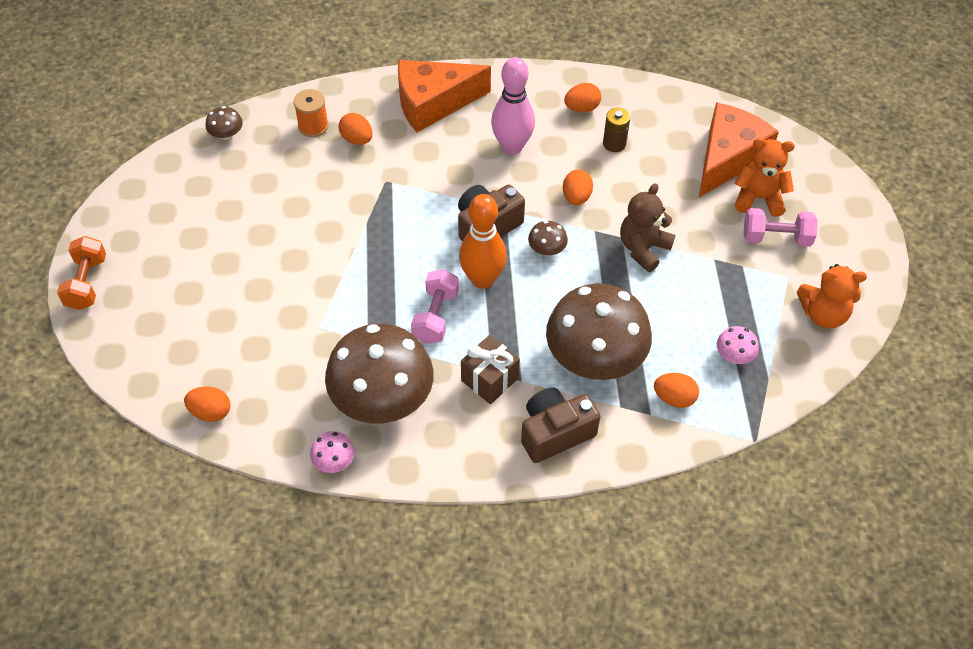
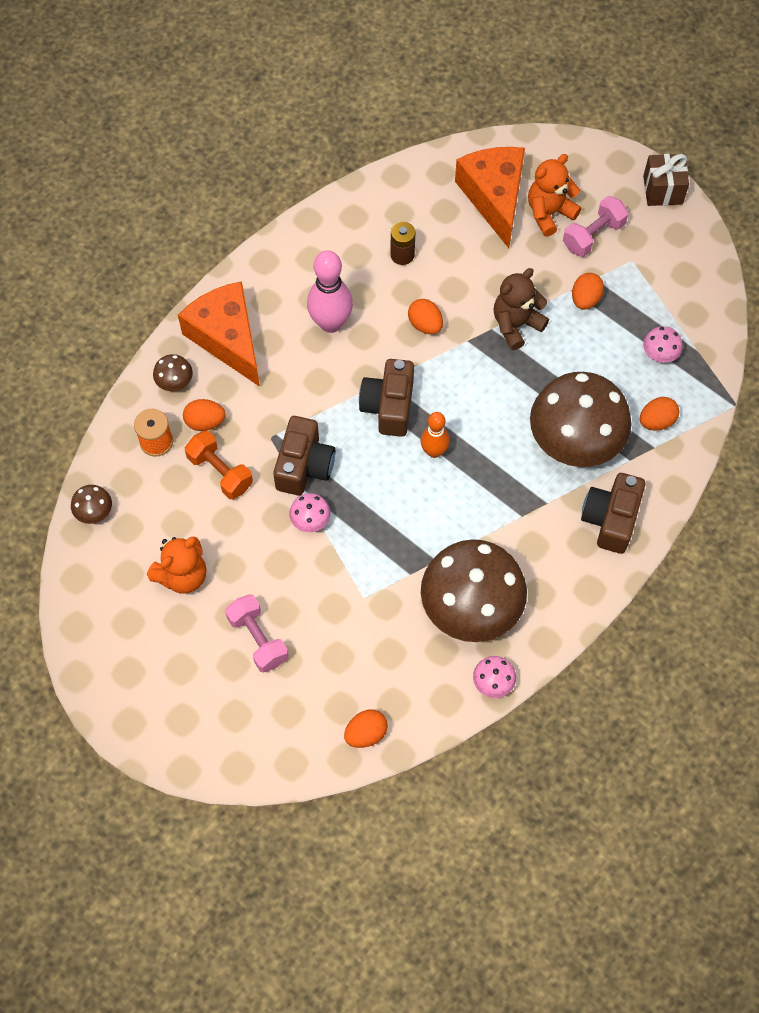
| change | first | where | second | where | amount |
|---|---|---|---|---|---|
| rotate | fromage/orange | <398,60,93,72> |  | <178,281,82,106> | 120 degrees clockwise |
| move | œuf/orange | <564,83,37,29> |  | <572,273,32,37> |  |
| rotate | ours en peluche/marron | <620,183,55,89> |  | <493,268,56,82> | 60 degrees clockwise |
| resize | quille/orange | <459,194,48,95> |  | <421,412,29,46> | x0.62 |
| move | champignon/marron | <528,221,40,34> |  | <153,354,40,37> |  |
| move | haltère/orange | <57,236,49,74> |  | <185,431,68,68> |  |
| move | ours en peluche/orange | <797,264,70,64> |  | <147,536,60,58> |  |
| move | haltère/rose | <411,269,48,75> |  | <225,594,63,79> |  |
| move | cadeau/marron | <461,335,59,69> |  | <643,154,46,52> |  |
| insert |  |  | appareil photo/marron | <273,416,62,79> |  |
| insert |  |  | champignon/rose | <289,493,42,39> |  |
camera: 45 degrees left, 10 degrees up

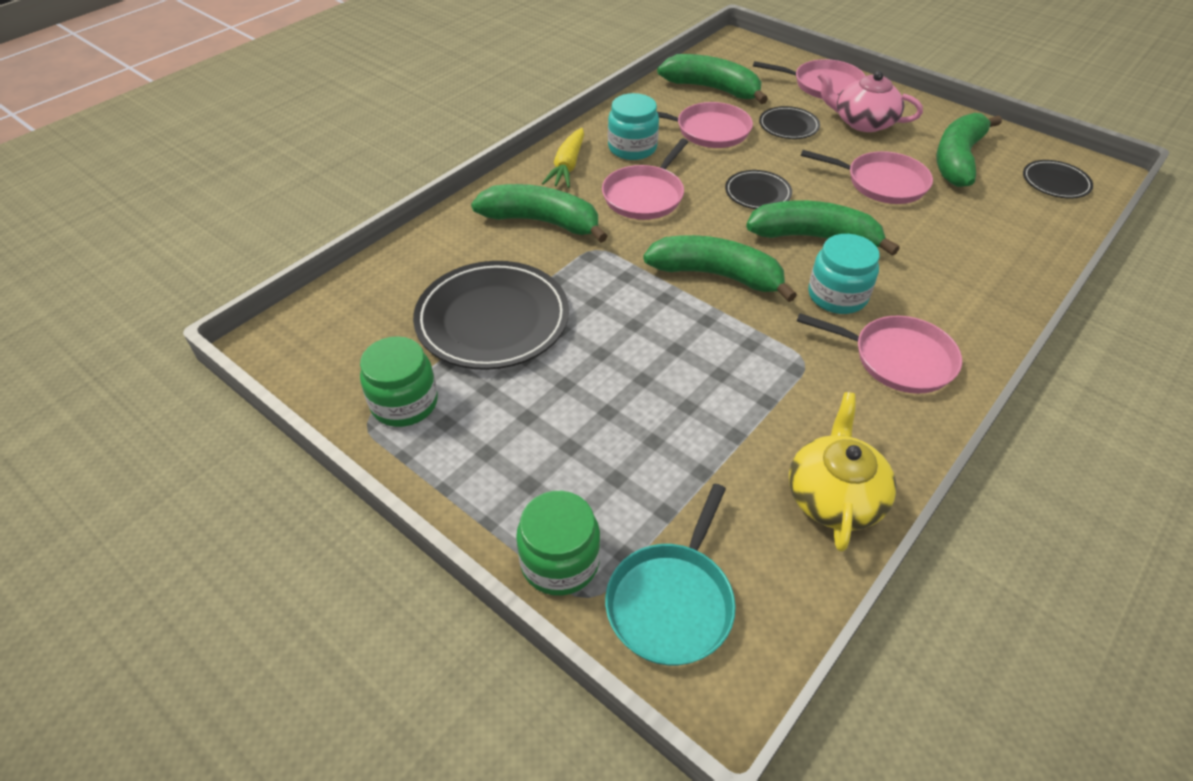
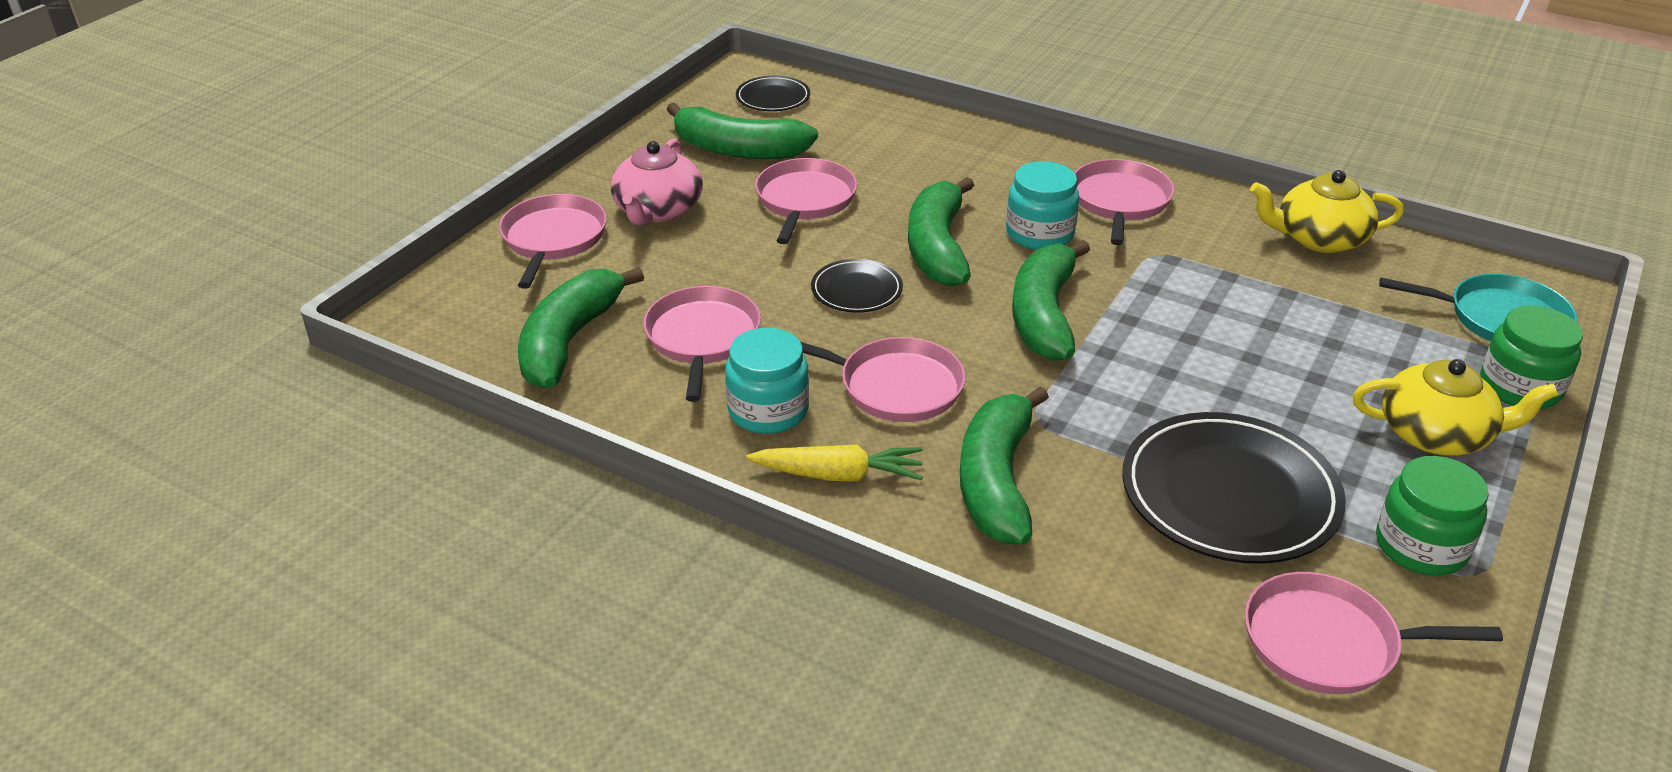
| change | first | where | second | where | amount |
|---|---|---|---|---|---|
| delete | assiette/noir | <759,106,61,33> |  |  |  |
| insert |  |  | théière/jaune | <1353,359,205,97> |  |
| insert |  |  | poêle/rose | <1245,572,258,122> |  |
camera: 100 degrees left, 10 degrees down

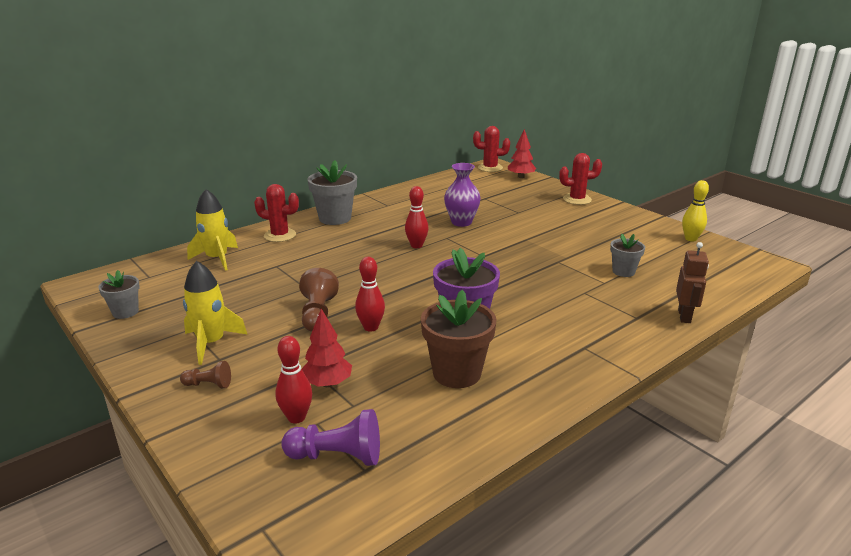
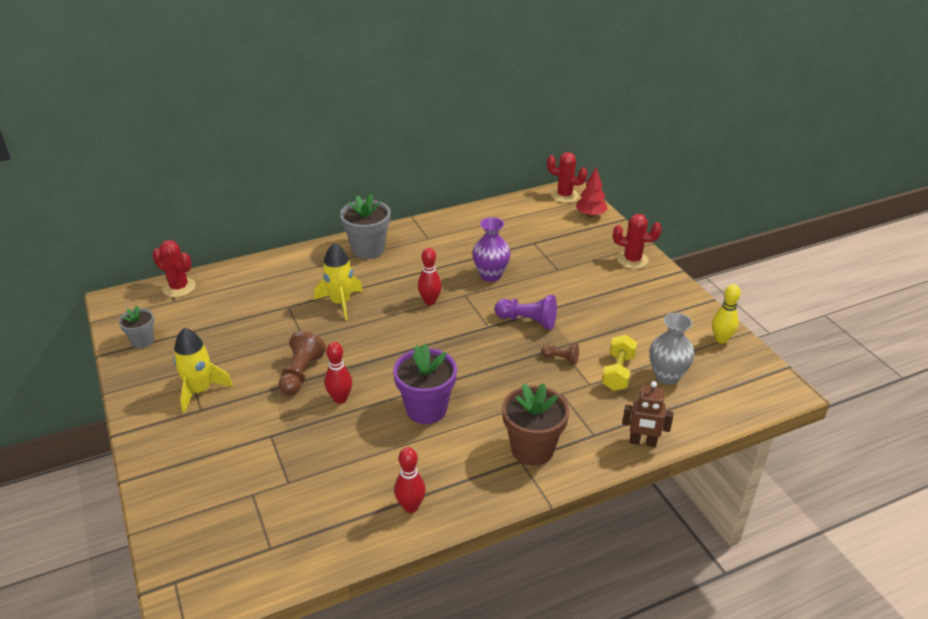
| change | first | where | second | where | amount |
|---|---|---|---|---|---|
| move | cactus/rouge | <254,184,45,58> |  | <152,240,44,57> |  |
| move | fusée/jaune | <187,189,51,82> |  | <314,243,49,77> |  |
| replace | pot de fleurs/gris | <610,234,35,43> | haltère/jaune | <602,335,35,56> |  |
| rotate | robot/marron | <676,242,33,81> |  | <622,381,51,67> | 75 degrees clockwise |
| move | pot de fleurs/marron | <421,290,75,98> |  | <502,383,67,83> |  |
| delete | arbre/rouge | <302,309,50,78> |  |  |  |
| move | quille/rouge | <275,336,37,87> |  | <394,447,32,66> |  |
| move | pion/marron | <180,361,51,27> |  | <541,343,38,22> |  |
| move | pion/violet | <281,409,99,57> |  | <495,295,62,35> |  |
| insert |  |  | vase/gris | <650,313,45,72> |  |
camera: 15 degrees right, 10 degrees up

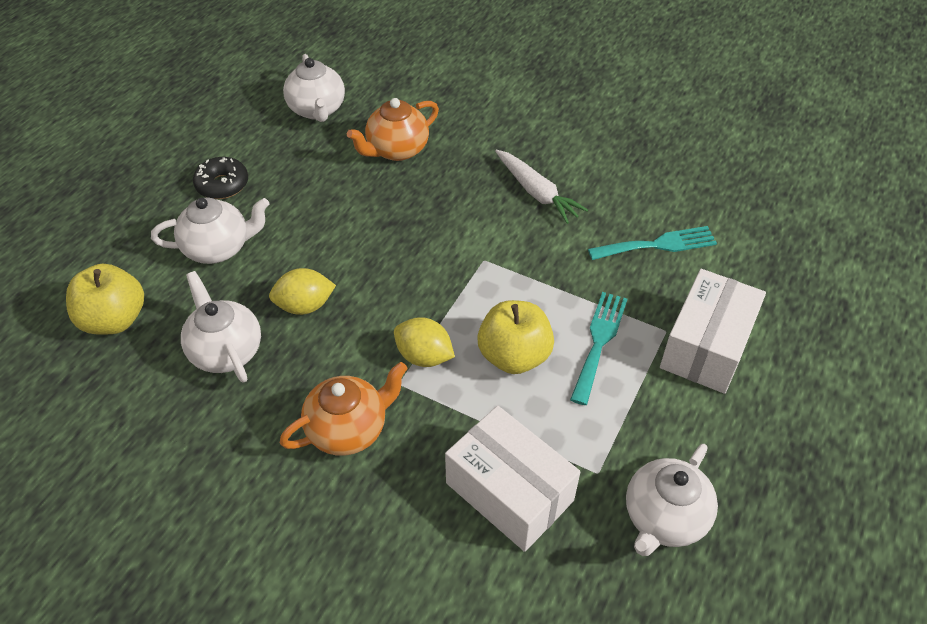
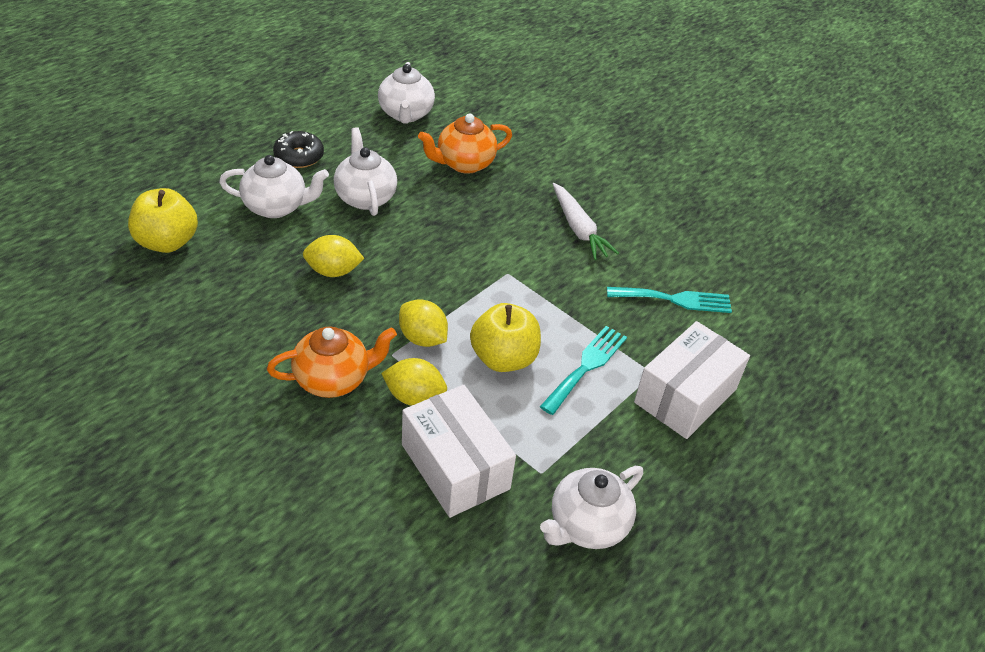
| change | first | where | second | where | amount |
|---|---|---|---|---|---|
| move | théière/blanc | <181,271,80,112> |  | <334,127,63,89> |  |
| insert |  |  | citron/jaune | <381,358,66,48> |  |
camera: 10 degrees right, 5 degrees down

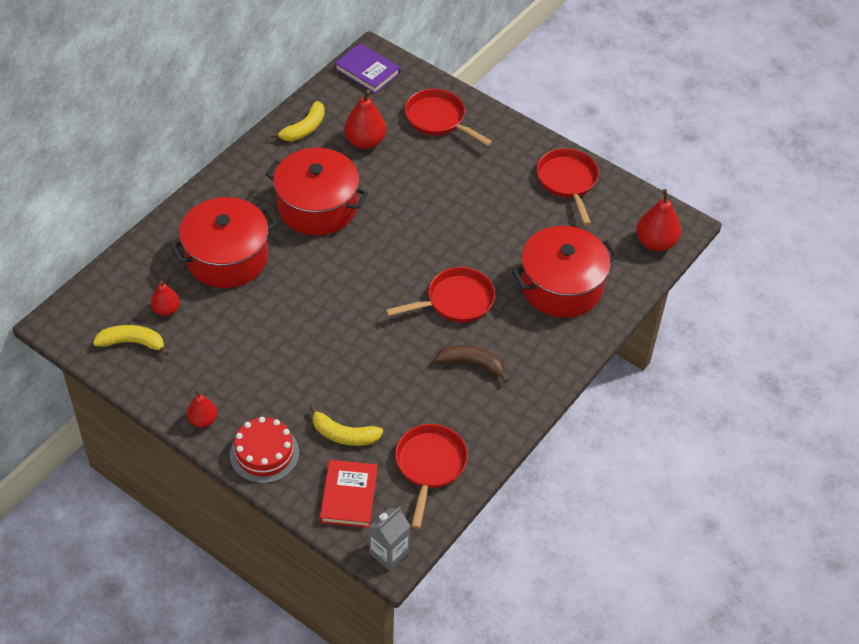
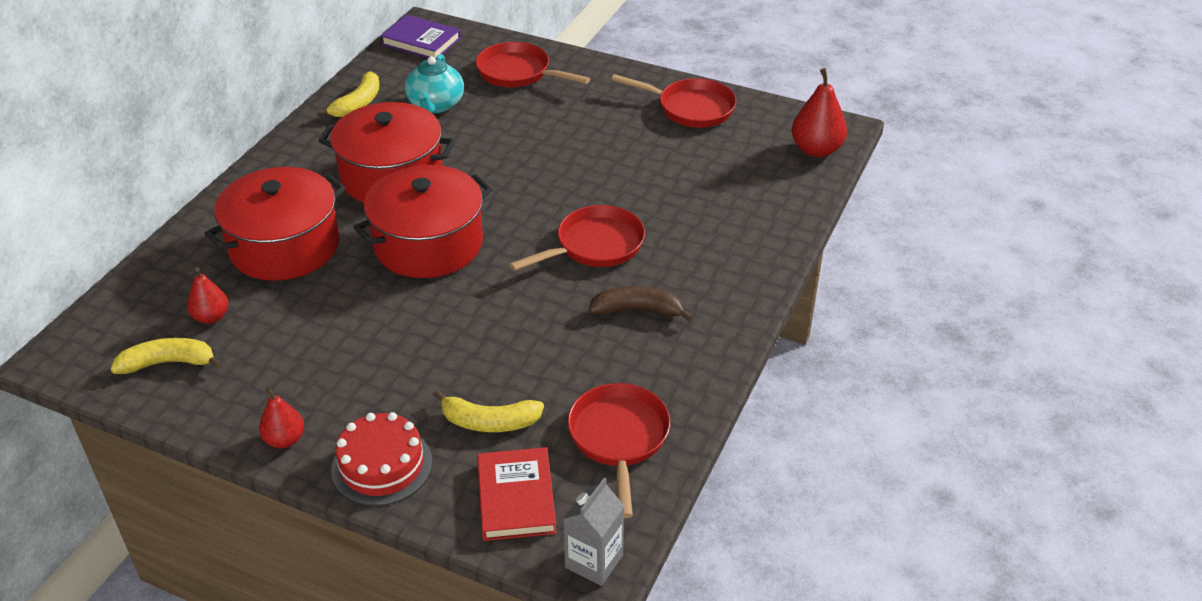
| change | first | where | second | where | amount |
|---|---|---|---|---|---|
| replace | poire/rouge | <344,90,42,59> | théière/turquoise | <405,54,59,60> |  |
| rotate | poêle/rouge | <537,148,62,77> |  | <611,74,125,54> | 135 degrees clockwise |
| move | marmite/rouge | <512,226,106,92> |  | <353,165,139,113> |  |
camera: 10 degrees left, 10 degrees down

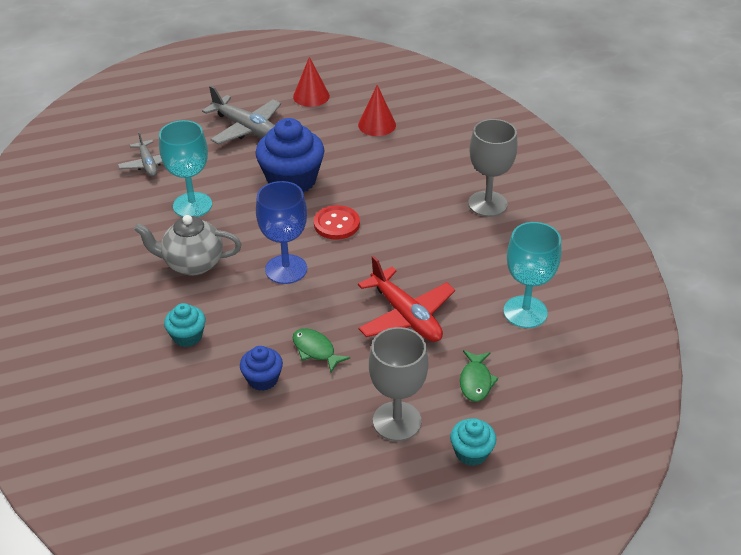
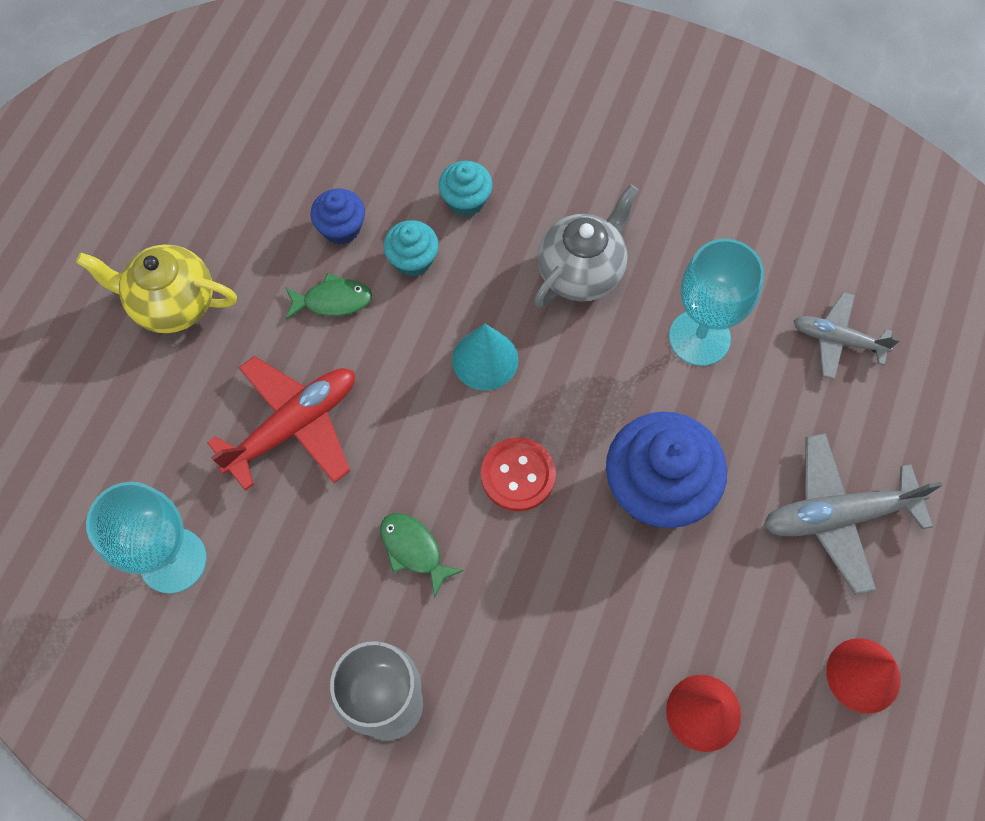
| change | first | where | second | where | amount |
|---|---|---|---|---|---|
| replace | verre à pied/bleu | <256,181,51,103> | cône/turquoise | <452,324,66,66> |  |
| rotate | avion/rouge | <358,256,97,86> |  | <207,356,148,135> | 135 degrees clockwise |
| replace | verre à pied/gris | <369,327,59,114> | théière/jaune | <76,245,161,88> |  |
| move | poisson/vert | <460,350,39,52> |  | <380,513,84,85> |  |
| move | muffin/turquoise | <450,418,46,48> |  | <383,220,56,57> |  |
camera: 130 degrees right, 25 degrees up

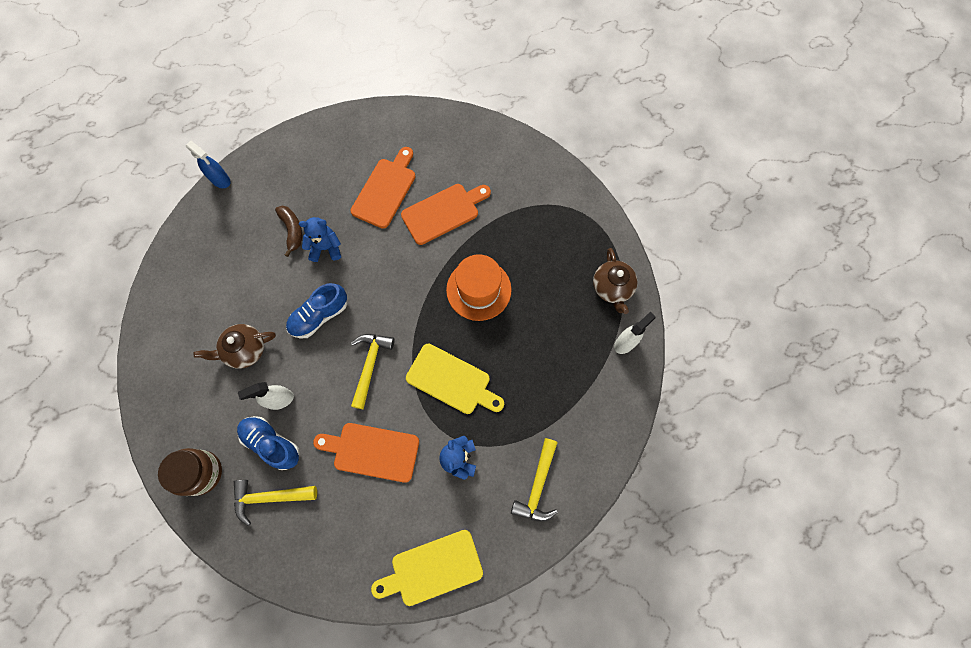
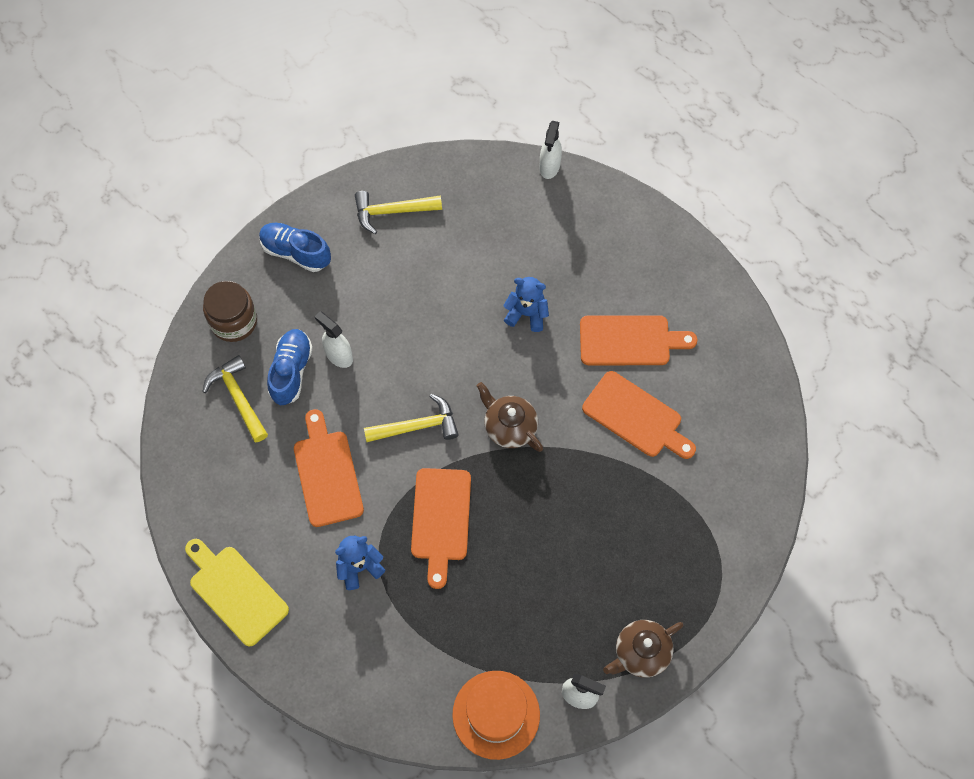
| change | first | where | second | where | amount |
|---|---|---|---|---|---|
| recolor | vaporisateur/bleu | <186,141,45,47> | vaporisateur/blanc | <540,121,22,58> |  |
| delete | banane/marron | <275,206,27,51> |  |  |  |
| rotate | ours en peluche/bleu | <299,217,42,45> |  | <503,277,46,55> | 45 degrees counterclockwise |
| move | chapeau/orange | <446,254,66,67> |  | <452,671,88,89> |  |
| move | chaussure/bleu | <286,283,61,56> |  | <259,223,72,49> |  |
| move | théière/marron | <193,324,83,45> |  | <477,382,66,70> |  |
| recolor | planche à découper/jaune | <406,344,98,70> | planche à découper/orange | <411,468,60,121> |  |
| move | marteau/jaune | <511,438,47,84> |  | <355,191,87,43> |  |
camera: 65 degrees right, 5 degrees down

